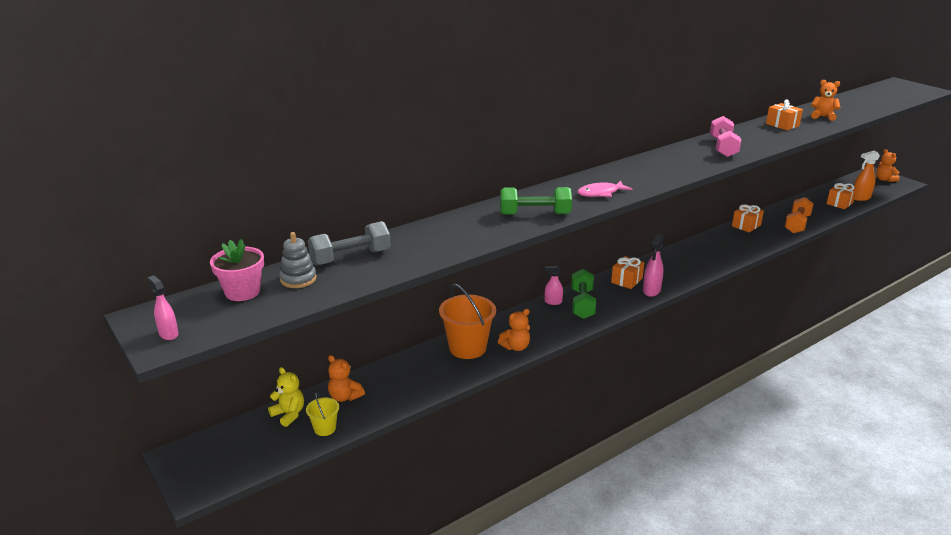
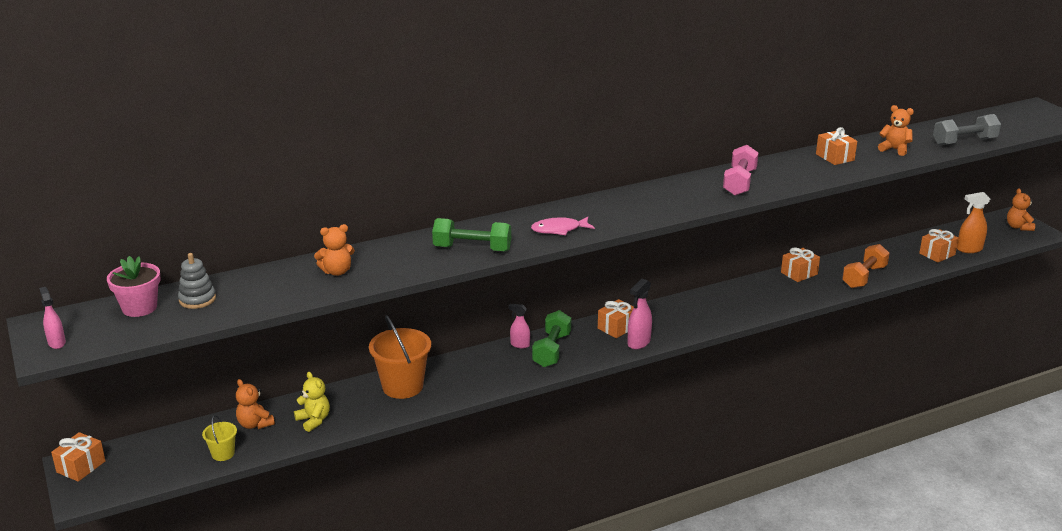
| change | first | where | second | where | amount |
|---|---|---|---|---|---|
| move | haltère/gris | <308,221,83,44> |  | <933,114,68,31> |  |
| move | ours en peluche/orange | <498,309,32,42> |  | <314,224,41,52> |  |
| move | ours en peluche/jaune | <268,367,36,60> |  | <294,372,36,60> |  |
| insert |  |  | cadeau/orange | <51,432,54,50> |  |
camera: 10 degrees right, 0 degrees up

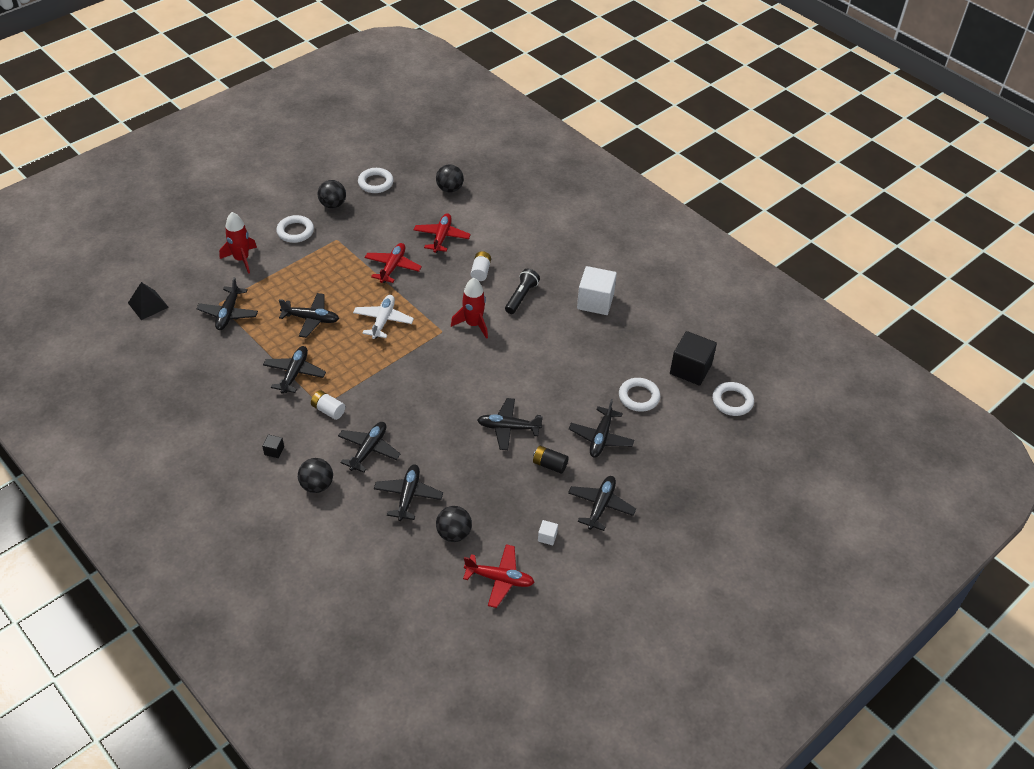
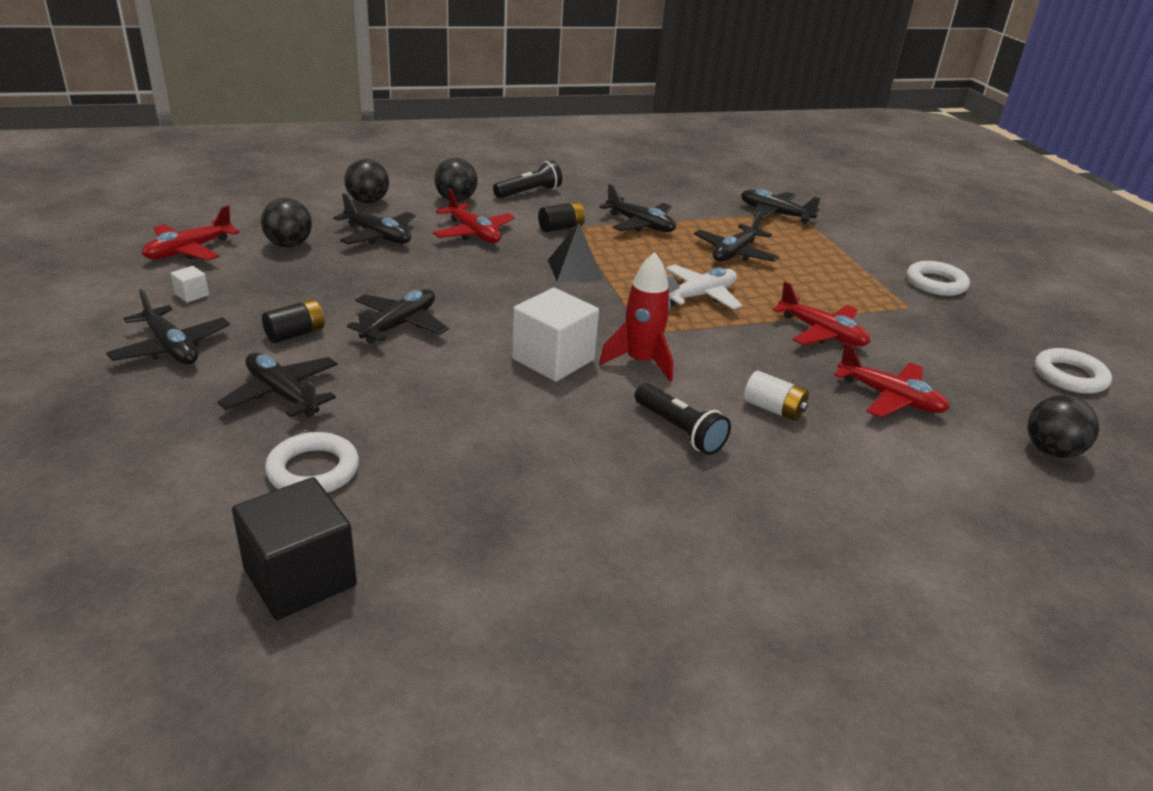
| change | first | where | second | where | amount |
|---|---|---|---|---|---|
| move | balle/noir | <318,180,28,28> |  | <344,159,45,45> |  |
| delete | fusée/rouge | <219,212,38,62> |  |  |  |
| move | cube/blanc | <577,266,40,49> |  | <512,288,87,93> |  |
| move | pyramide/noir | <128,282,41,38> |  | <548,222,56,60> |  |
| rotate | avion/blanc | <353,295,61,44> |  | <666,265,76,44> | 75 degrees counterclockwise |
| delete | anneau/blanc | <712,382,42,34> |  |  |  |
| recolor | pile/blanc | <311,390,34,30> | pile/noir | <538,202,47,30> |  |
| recolor | avion/noir | <338,422,62,51> | avion/rouge | <433,188,82,55> |  |
| replace | cube/noir | <262,434,22,24> | lampe de poche/noir | <493,161,69,37> |  |
camera: 115 degrees right, 15 degrees down

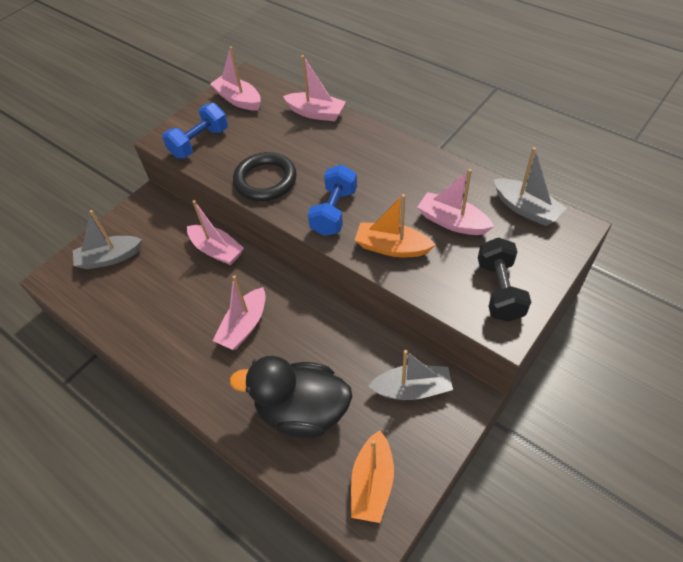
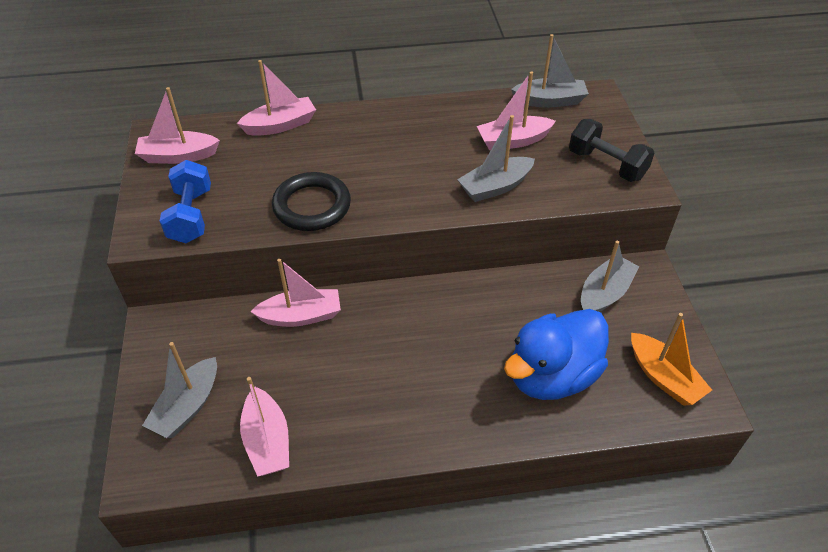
| change | first | where | second | where | amount |
|---|---|---|---|---|---|
| delete | haltère/bleu | <308,165,49,71> |  |  |  |
| recolor | bateau/orange | <355,194,80,63> | bateau/gris | <457,115,78,87> |  |
| move | bateau/rose | <213,275,53,75> |  | <240,377,49,100> |  |
| recolor | canard/noir | <230,356,123,82> | canard/bleu | <504,309,105,91> |  |
camera: 50 degrees left, 5 degrees down

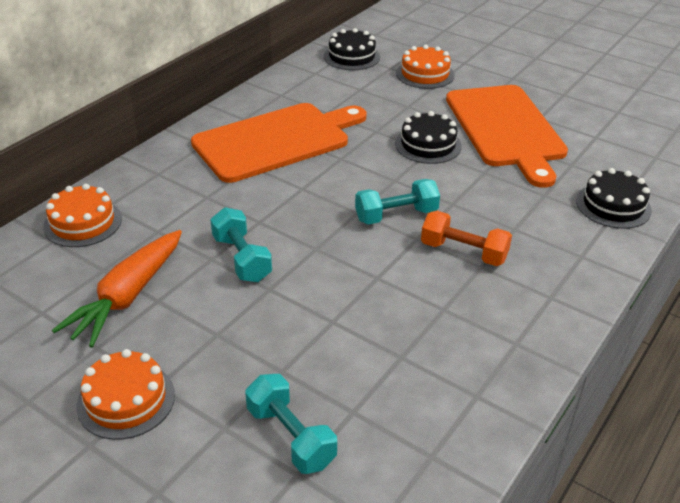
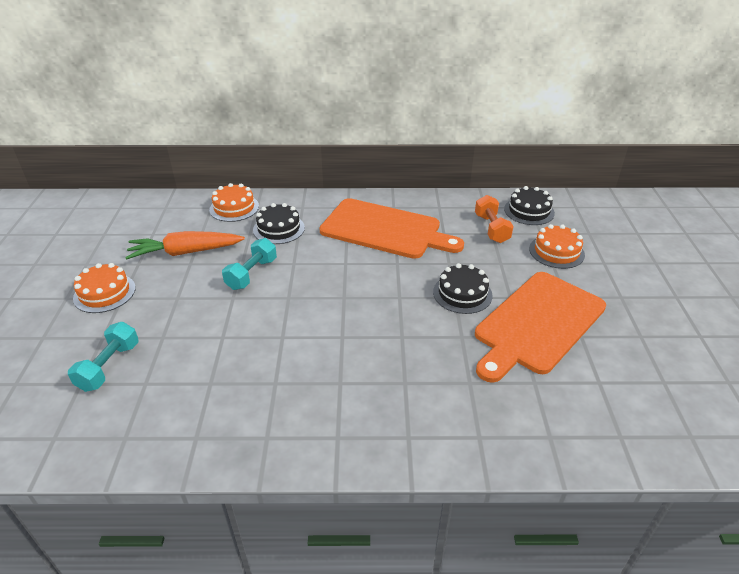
| change | first | where | second | where | amount |
|---|---|---|---|---|---|
| move | gâteau/noir | <576,168,76,61> |  | <253,203,52,41> |  |
| delete | haltère/turquoise | <355,179,85,45> |  |  |  |
| move | haltère/orange | <421,211,91,55> |  | <475,195,39,48> |  |
camera: 55 degrees right, 0 degrees up

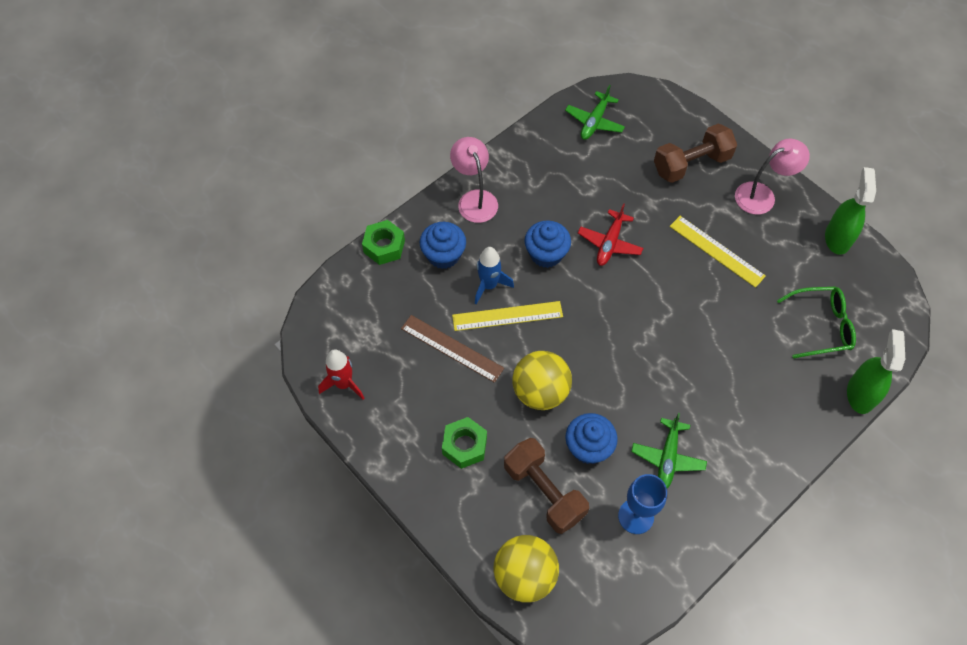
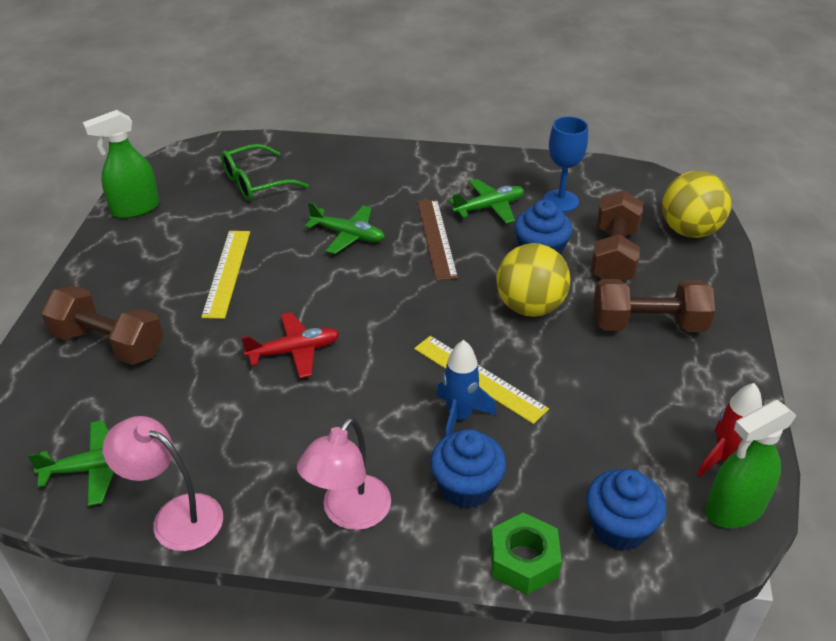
| change | first | where | second | where | amount |
|---|---|---|---|---|---|
| move | lampe/rose | <735,139,75,76> |  | <103,416,120,135> |  |
| move | muffin/bleu | <524,220,47,48> |  | <586,469,81,82> |  |
| rotate | lunettes/vert | <777,287,79,72> |  | <221,144,88,57> | 75 degrees counterclockwise |
| move | règle/marron | <401,315,103,68> |  | <417,199,41,82> |  |
| move | vaporisateur/vert | <847,329,58,85> |  | <705,400,91,128> |  |
| replace | écrou/vert | <442,417,45,52> | haltère/marron | <594,279,121,53> |  |
| insert |  |  | avion/vert | <305,202,80,52> |  |
camera: 130 degrees left, 20 degrees down

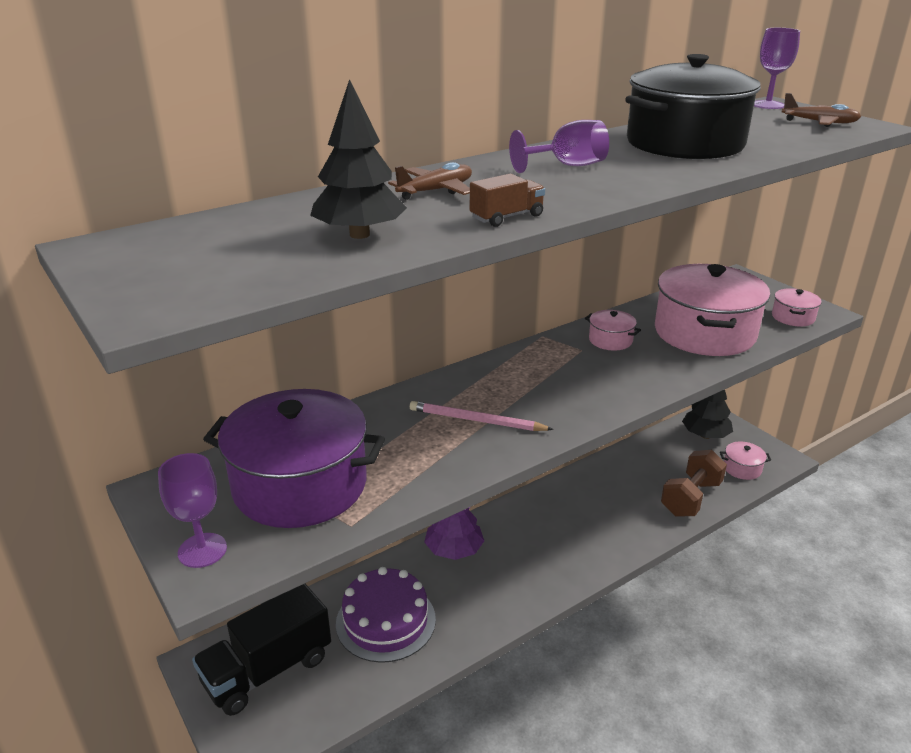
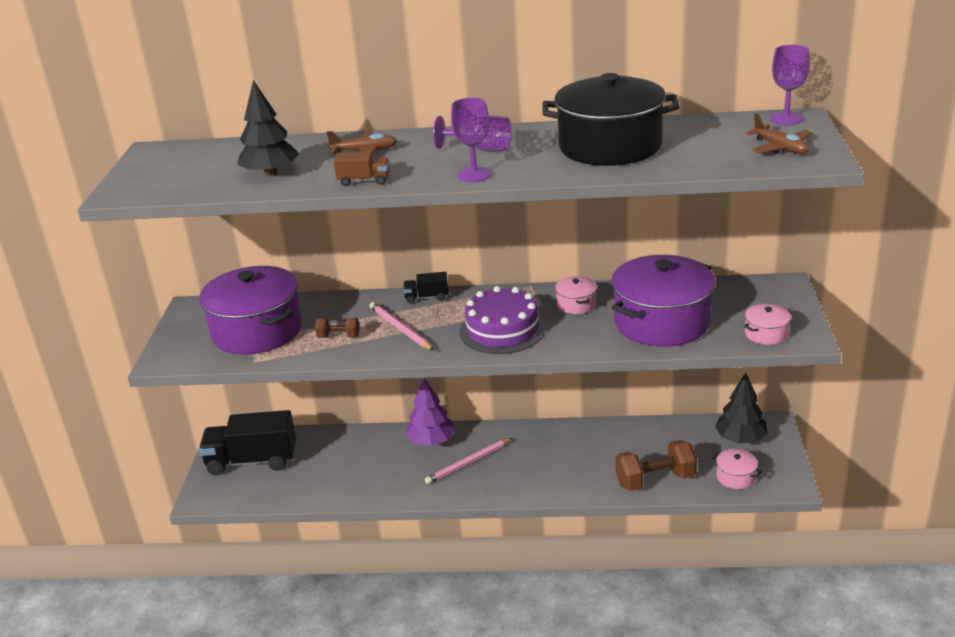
| change | first | where | second | where | amount |
|---|---|---|---|---|---|
| recolor | marmite/rose | <655,264,115,92> | marmite/violet | <611,255,104,92> |  |
| move | verre à pied/violet | <158,453,69,115> |  | <451,98,40,84> |  |
| move | gâteau/violet | <336,567,100,96> |  | <460,286,86,68> |  |
| insert |  |  | camion/noir | <404,272,45,32> |  |
| insert |  |  | haltère/marron | <315,318,45,20> |  |
| insert |  |  | crayon/rose | <425,438,88,46> |  |
camera: 40 degrees right, 0 degrees up

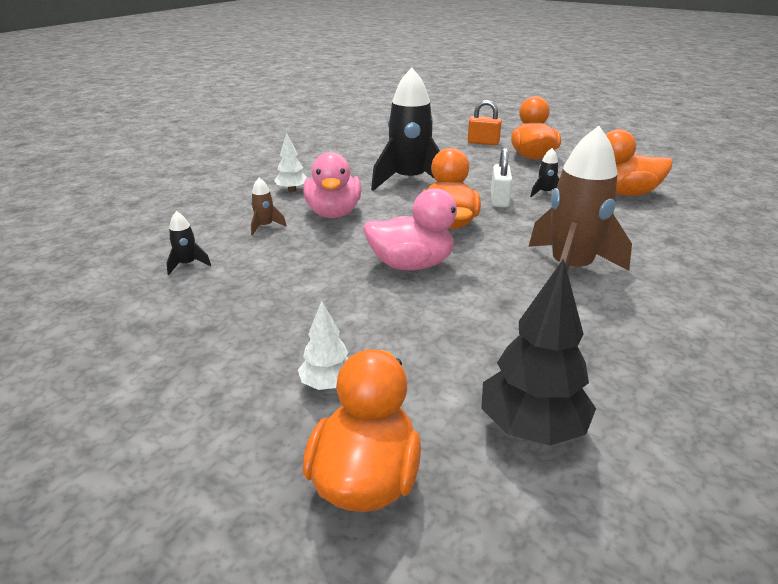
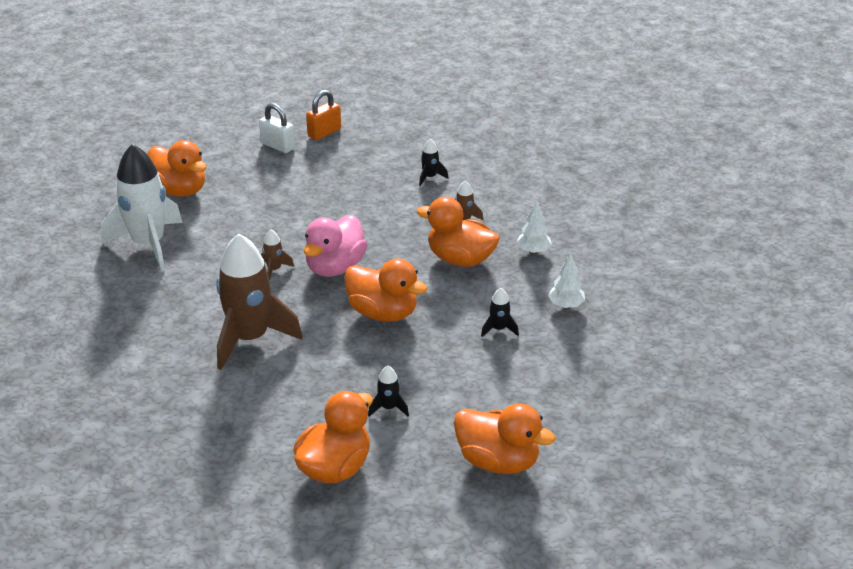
| change | first | where | second | where | amount |
|---|---|---|---|---|---|
| resize | fusée/noir | <371,68,69,123> |  | <481,288,38,49> | x0.41 |
| move | cadenas/orange | <468,100,34,45> |  | <306,90,35,50> |  |
| move | cadenas/blanc | <491,148,21,59> |  | <259,103,36,50> |  |
| recolor | canard/rose | <303,152,58,66> | canard/orange | <417,197,83,70> |  |
| replace | arbre/noir | <481,258,115,187> | fusée/blanc | <101,144,81,127> |  |
| move | arbre/blanc | <298,301,51,89> |  | <548,253,37,55> |  |
| insert |  |  | fusée/marron | <261,229,33,52> |  |
camera: 120 degrees right, 5 degrees up

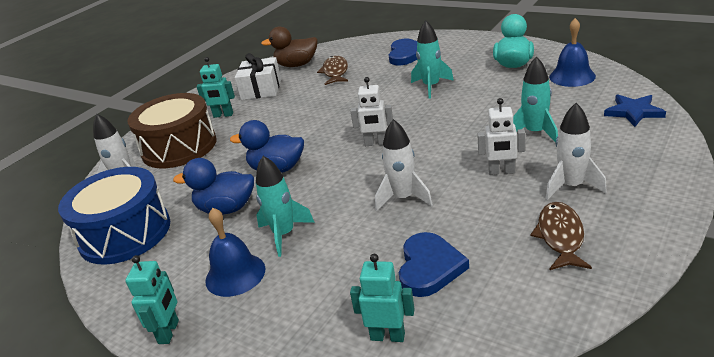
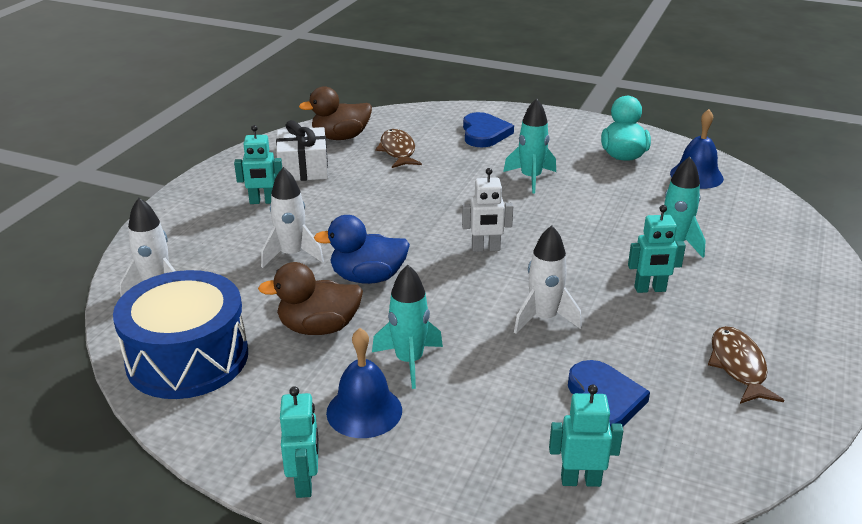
| change | first | where | second | where | amount |
|---|---|---|---|---|---|
| delete | tambour/marron | <128,93,88,75> |  |  |  |
| delete | étoile/bleu | <604,94,62,33> |  |  |  |
| recolor | robot/blanc | <477,98,48,77> | robot/turquoise | <628,205,58,88> |  |
| move | fusée/blanc | <545,103,62,97> |  | <261,167,63,101> |  |
| recolor | canard/bleu | <173,158,81,56> | canard/marron | <258,262,105,73> |  |
camera: 15 degrees left, 0 degrees up

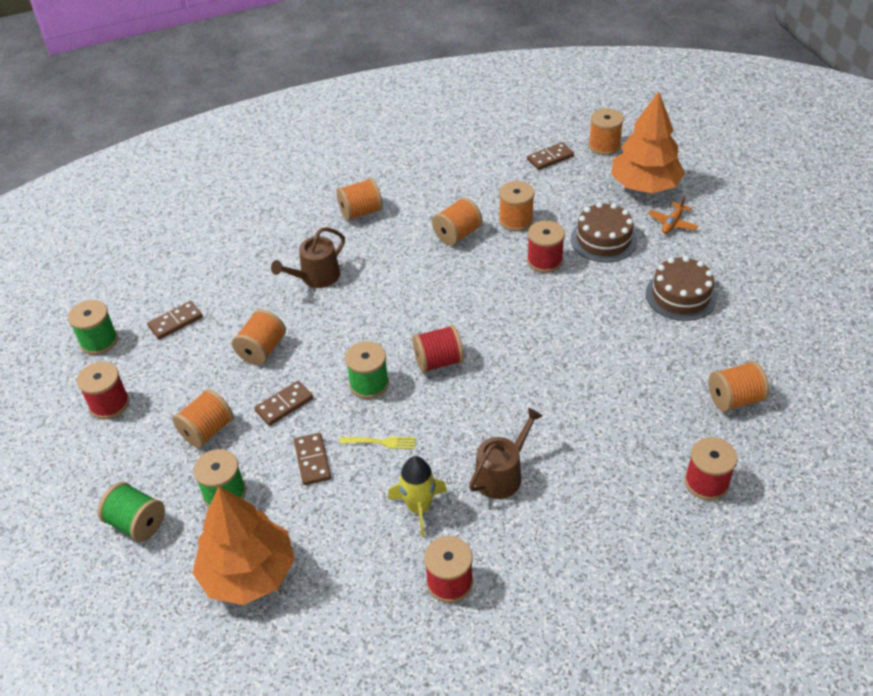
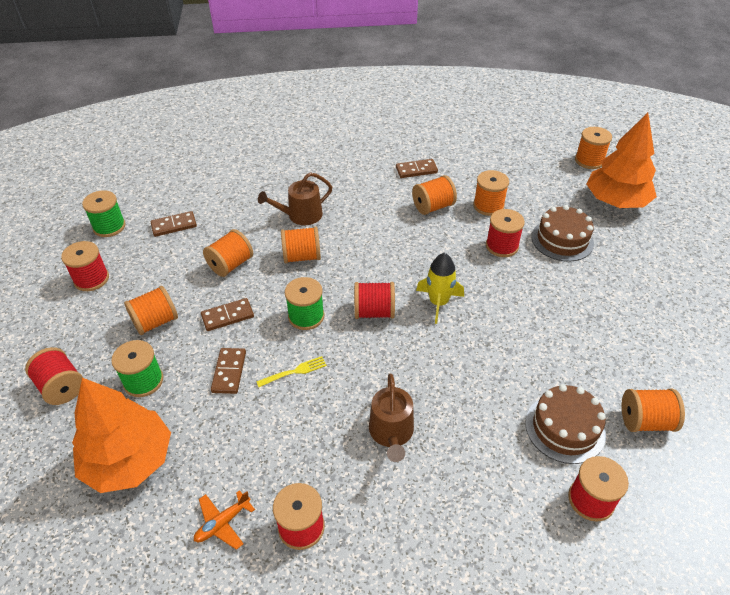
| change | first | where | second | where | amount |
|---|---|---|---|---|---|
| move | domino/marron | <527,142,47,28> |  | <396,159,42,19> |  |
| move | bobine/orange | <337,178,46,43> |  | <281,226,40,37> |  |
| move | avion/orange | <648,195,50,39> |  | <194,490,61,60> |  |
| move | gâteau/marron | <646,256,71,65> |  | <525,384,81,80> |  |
| rotate | arrosoir/marron | <469,408,74,91> |  | <369,374,45,88> | 120 degrees clockwise |
| rotate | fourchette/jaune | <339,437,77,12> |  | <256,356,71,31> | 45 degrees counterclockwise |
| move | fusée/jaune | <388,456,59,81> |  | <416,253,48,71> |  |
| recolor | bobine/vert | <98,482,67,60> | bobine/rouge | <25,347,58,58> |  |
camera: 15 degrees right, 0 degrees up

